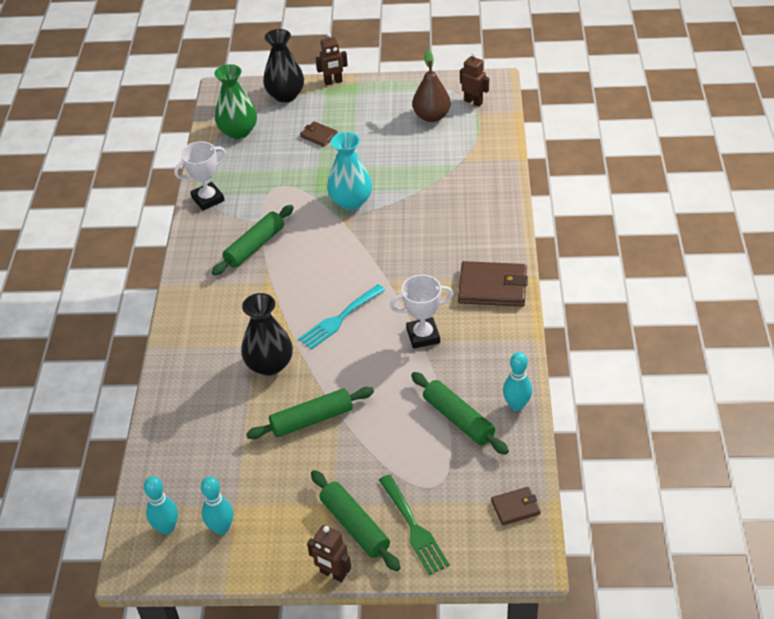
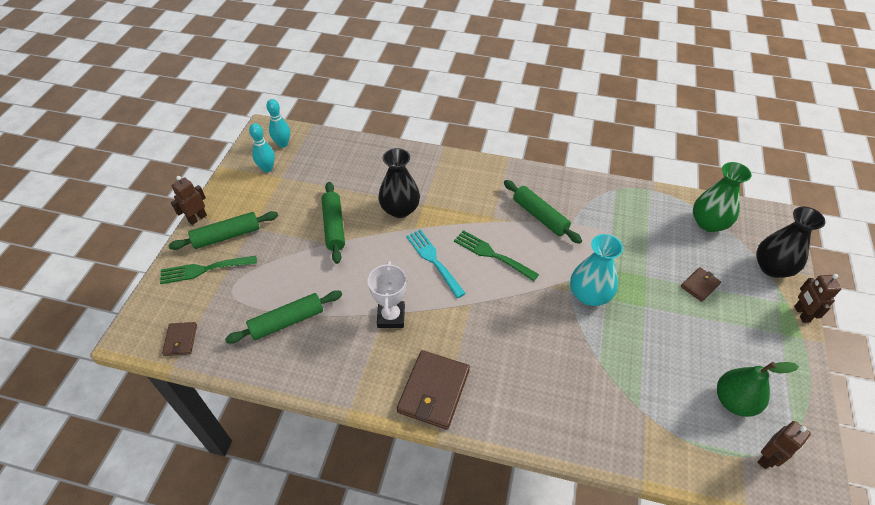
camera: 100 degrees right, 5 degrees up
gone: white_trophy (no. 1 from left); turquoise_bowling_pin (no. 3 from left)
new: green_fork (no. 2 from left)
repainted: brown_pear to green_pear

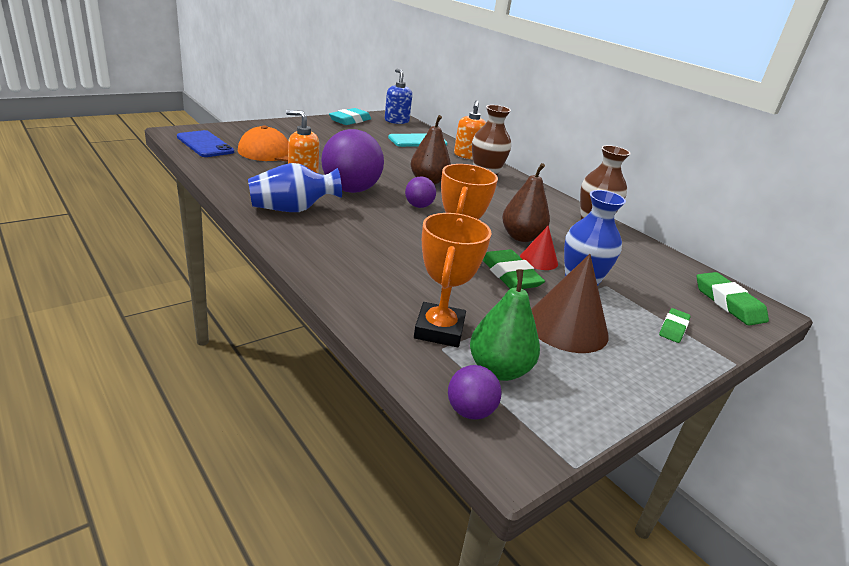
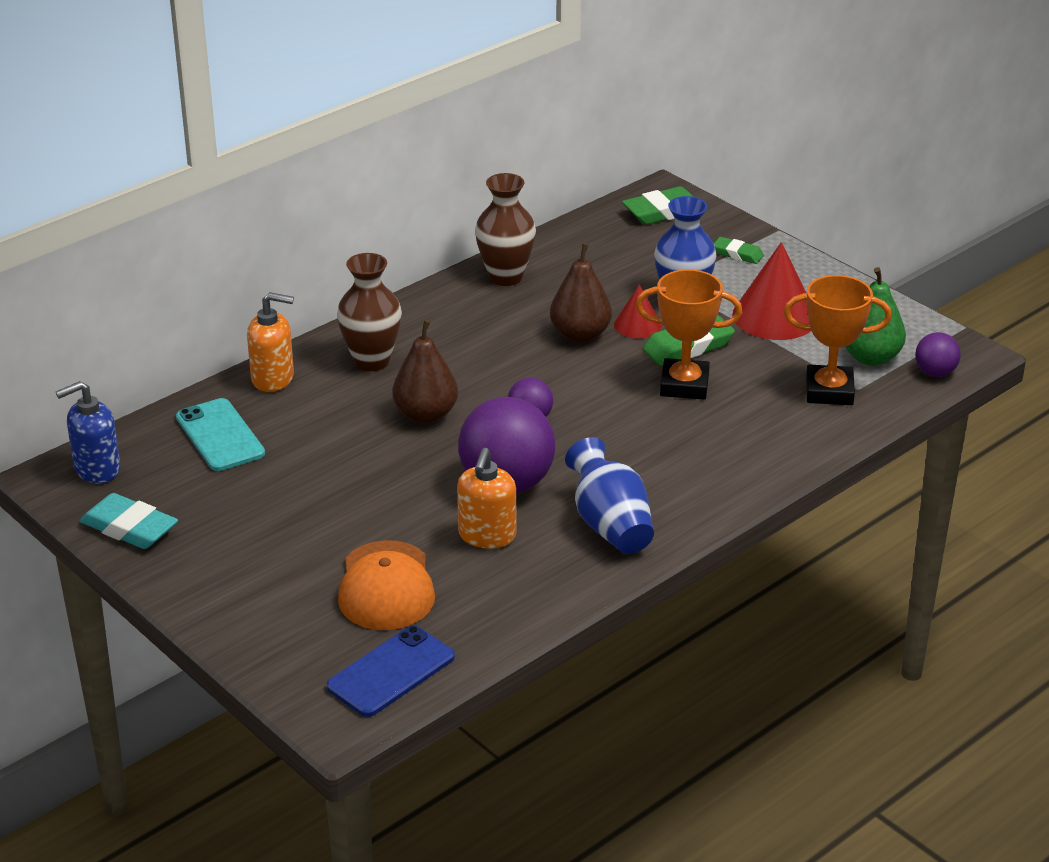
camera: 90 degrees left, 5 degrees up
repainted: brown_cone to red_cone (no. 2 from left)

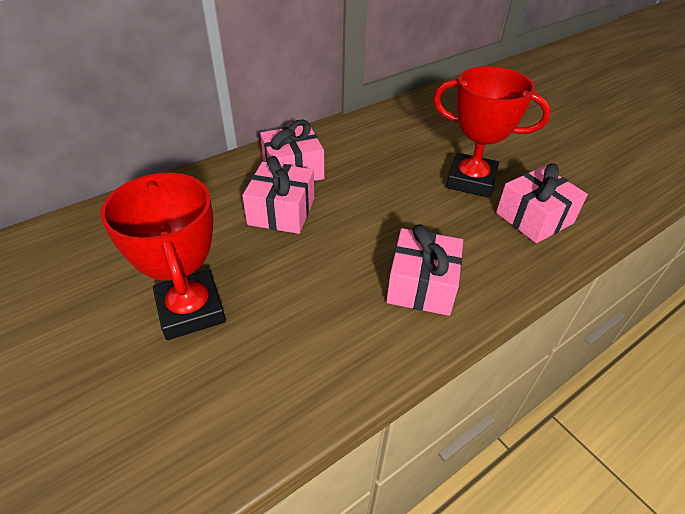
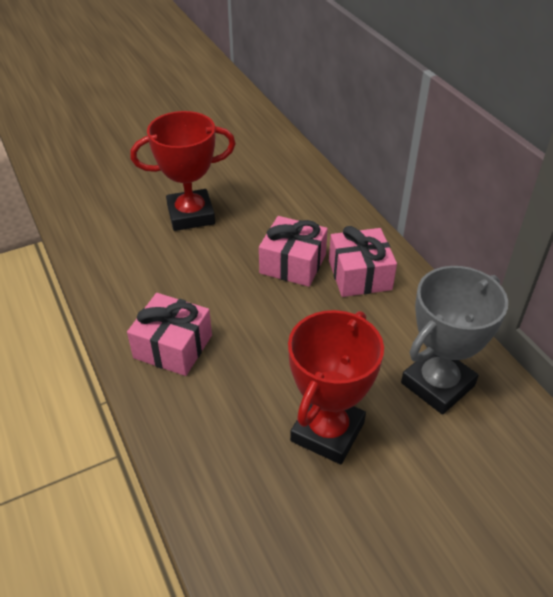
camera: 100 degrees right, 0 degrees up
gone: pink_gift (no. 4 from left)
new: grey_trophy

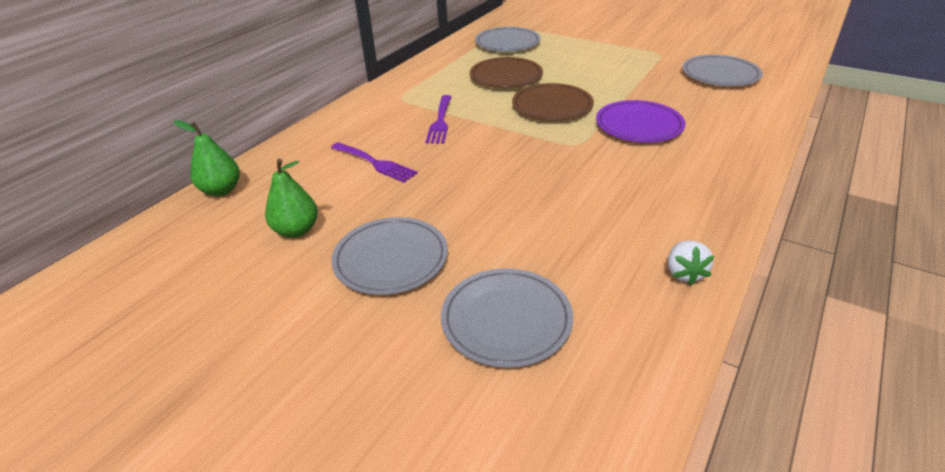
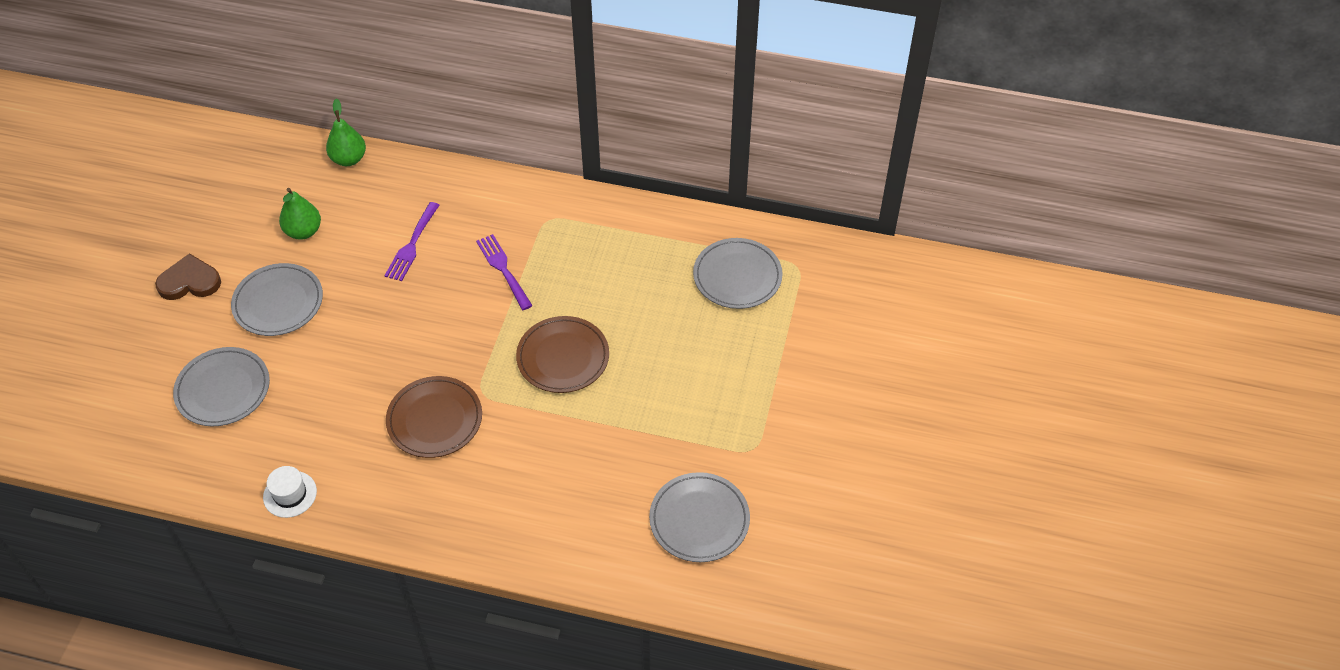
camera: 70 degrees right, 15 degrees up
gone: purple_plate
new: brown_heart
shifted: brown_plate (no. 1 from left)
swapped: white_strawberry to white_hat
rotated: purple_fork (no. 2 from left) 75 degrees clockwise

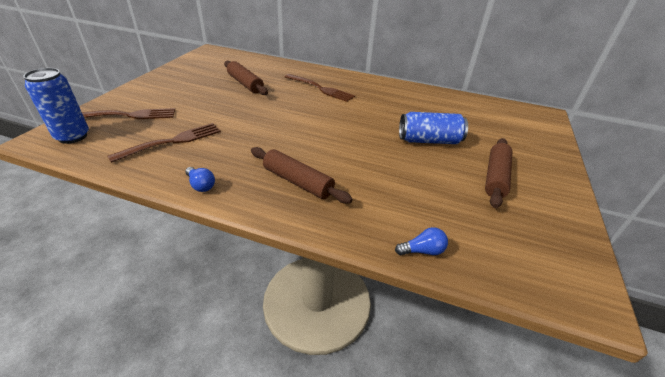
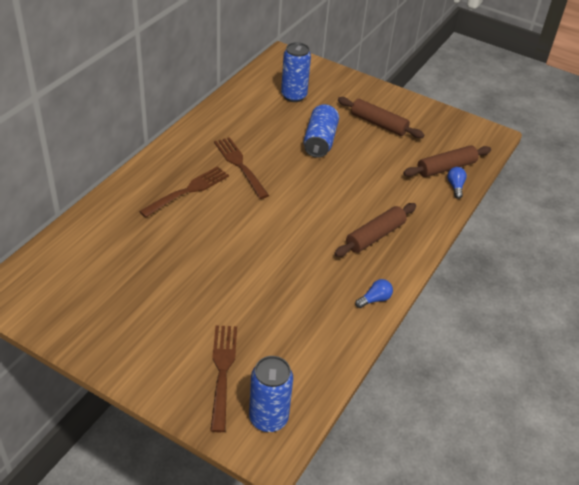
camera: 80 degrees left, 5 degrees up
new: blue_can (no. 2 from left)
shifted: brown_fork (no. 2 from left in the first image) to brown_fork (no. 3 from left); brown_rolling_pin (no. 1 from left in the first image) to brown_rolling_pin (no. 3 from left)

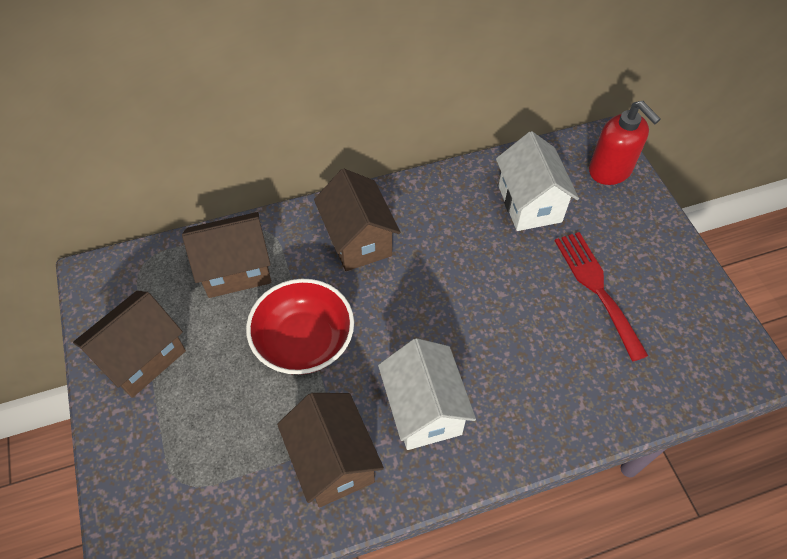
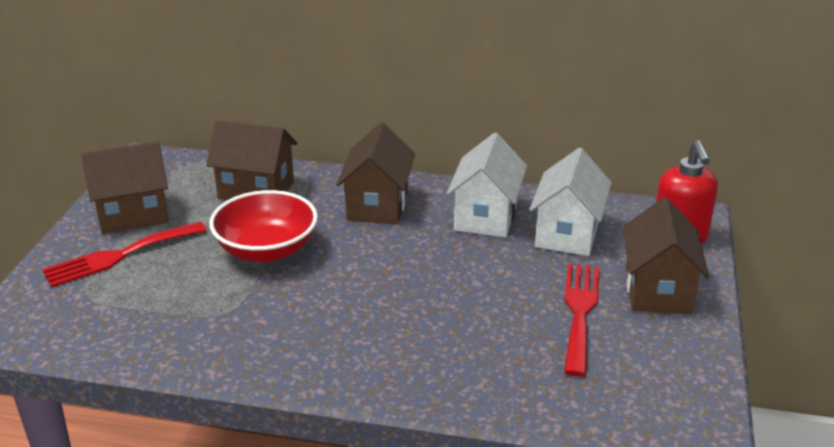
camera: 30 degrees right, 25 degrees down
new: red_fork (no. 1 from left)
shifted: brown_house (no. 3 from left in the first image) to brown_house (no. 4 from left); white_house (no. 1 from left)

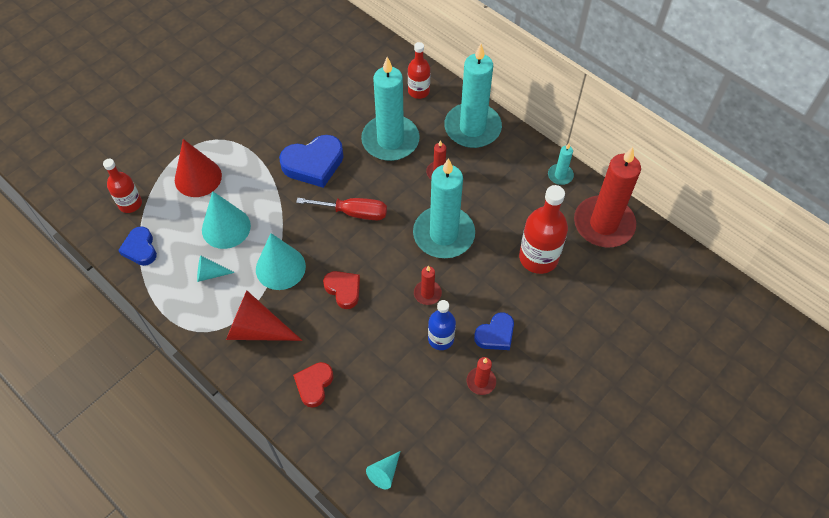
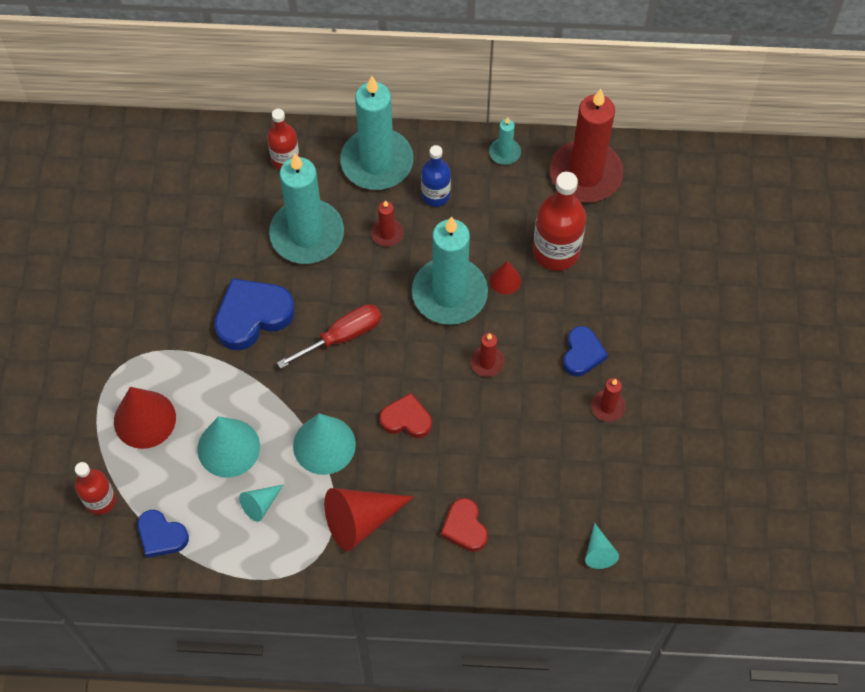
camera: 40 degrees left, 5 degrees up
new: red_cone (no. 3 from left)
shifted: blue_bottle
rotated: blue_heart (no. 2 from left) 150 degrees counterclockwise

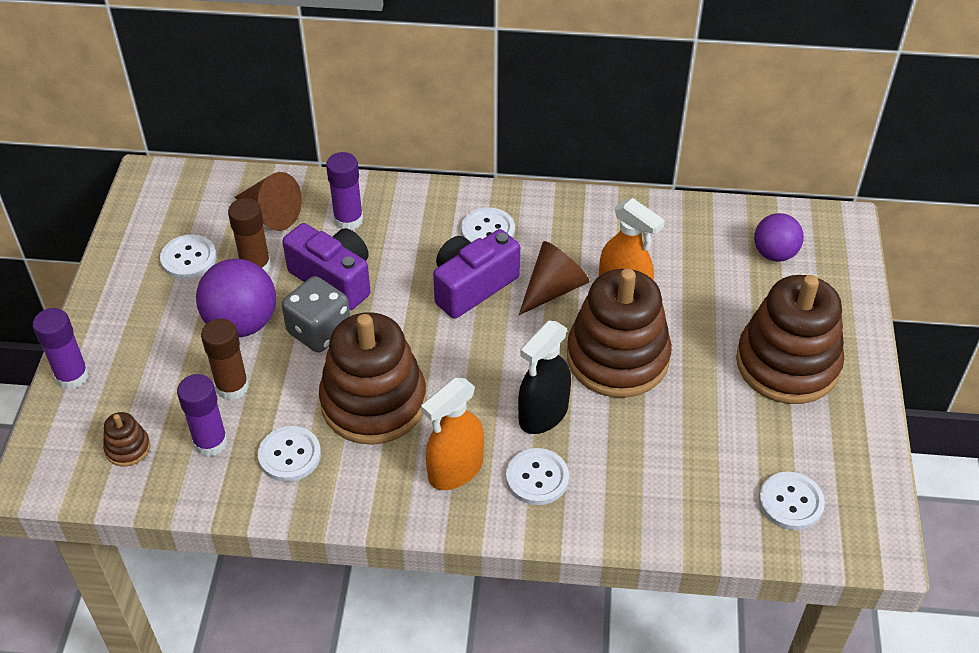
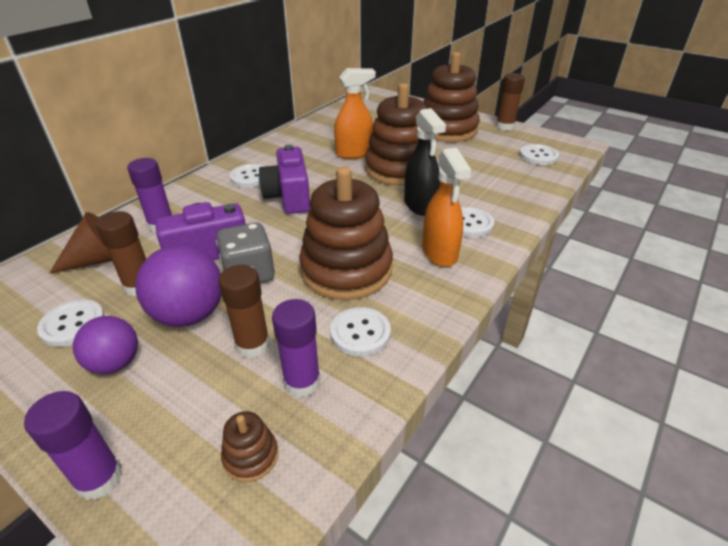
camera: 60 degrees left, 10 degrees down
gone: brown_cone (no. 2 from left)
new: brown_glue_stick (no. 3 from left)
shifted: purple_ball (no. 2 from left in the first image) to purple_ball (no. 1 from left)

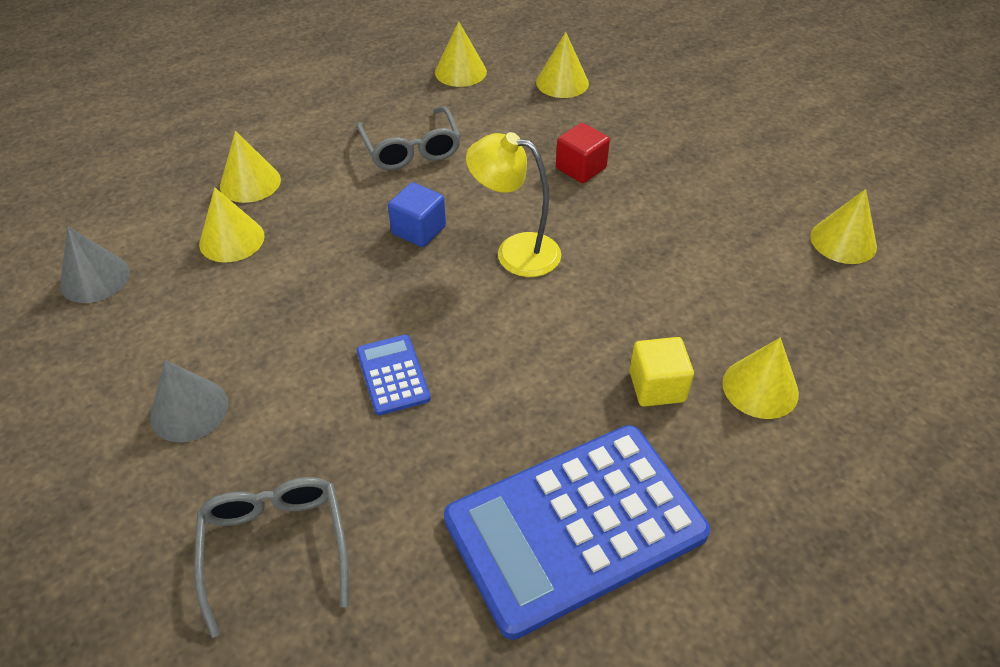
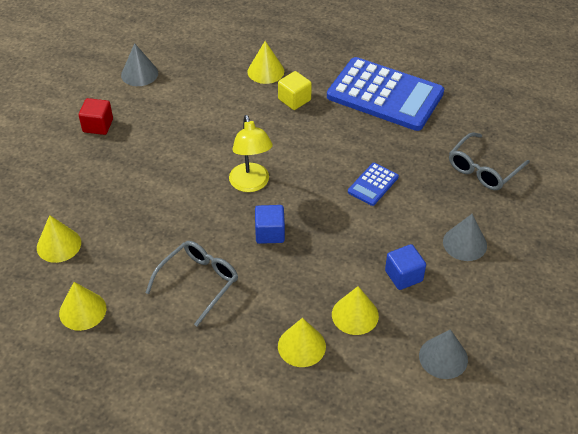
camera: 125 degrees left, 0 degrees up
new: blue_cube (no. 2 from left)
shifted: red_cube
repainted: yellow_cone (no. 6 from left) to grey_cone (no. 1 from left)

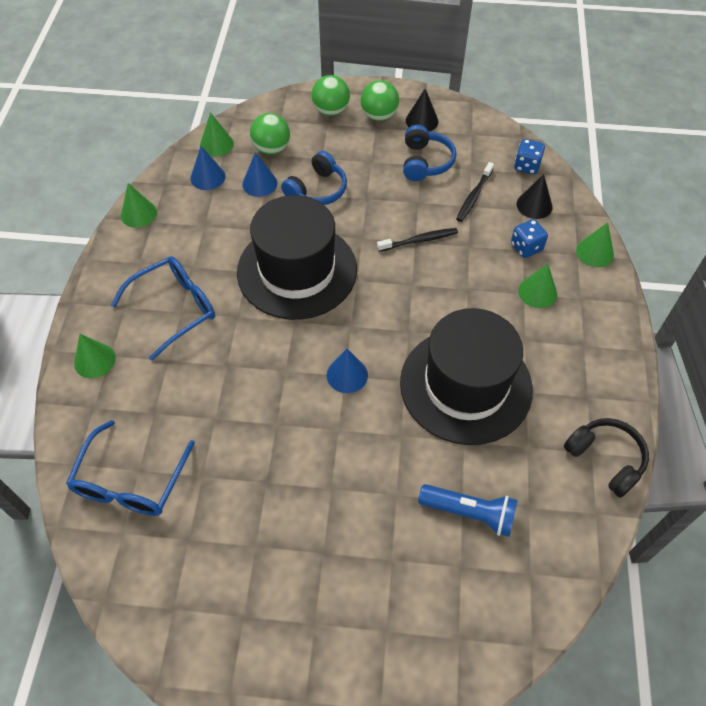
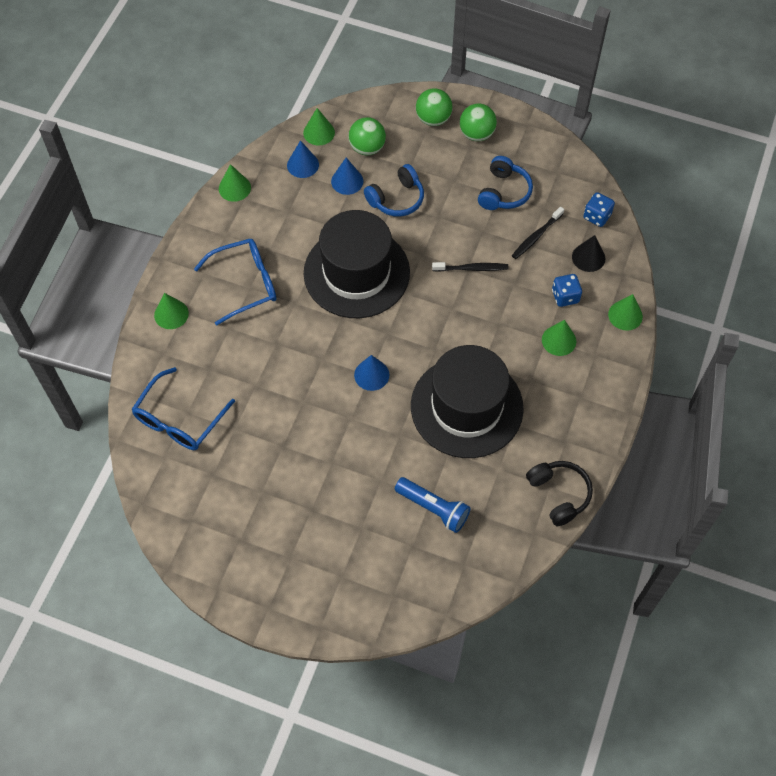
camera: 15 degrees right, 5 degrees up
gone: black_cone (no. 1 from left)

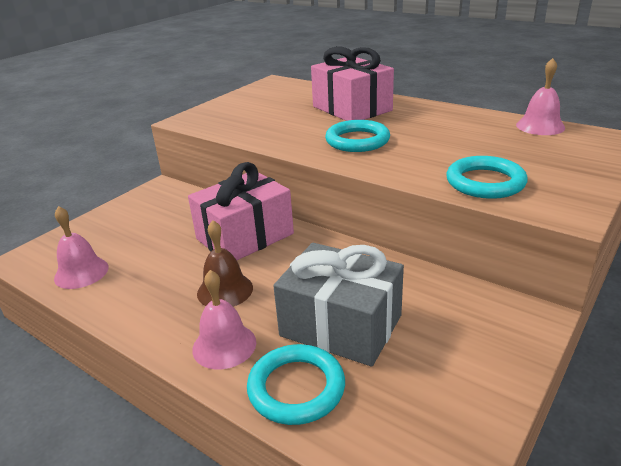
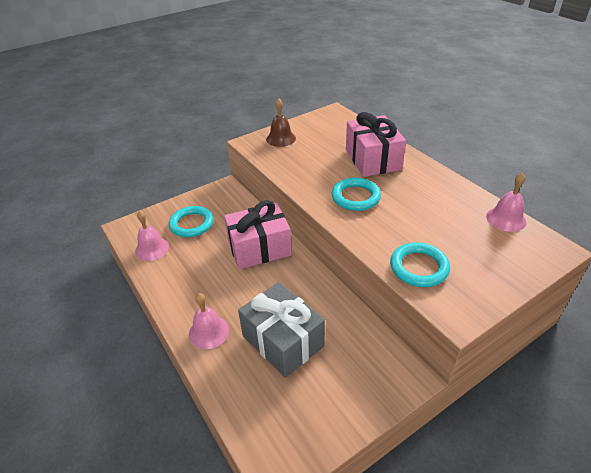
camera: 20 degrees right, 10 degrees up
shifted: brown_bell; turquoise_ring (no. 1 from left)

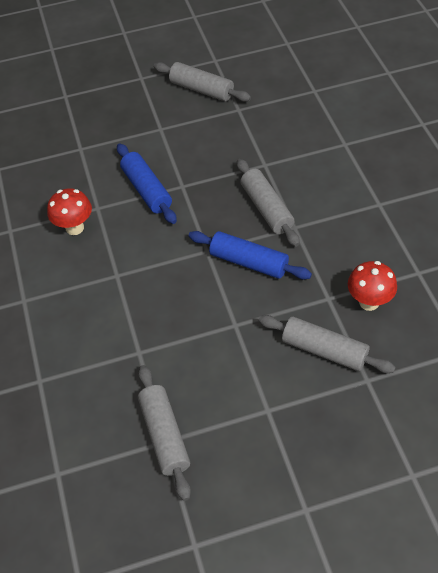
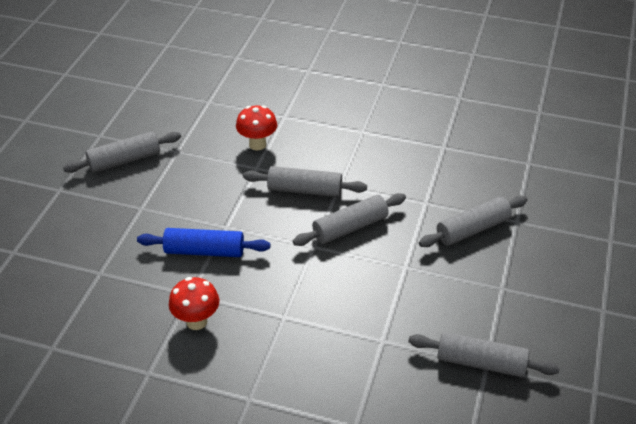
camera: 60 degrees left, 10 degrees down
shifted: red_mushroom (no. 2 from left)
repainted: blue_rolling_pin (no. 2 from left) to grey_rolling_pin (no. 3 from left)

